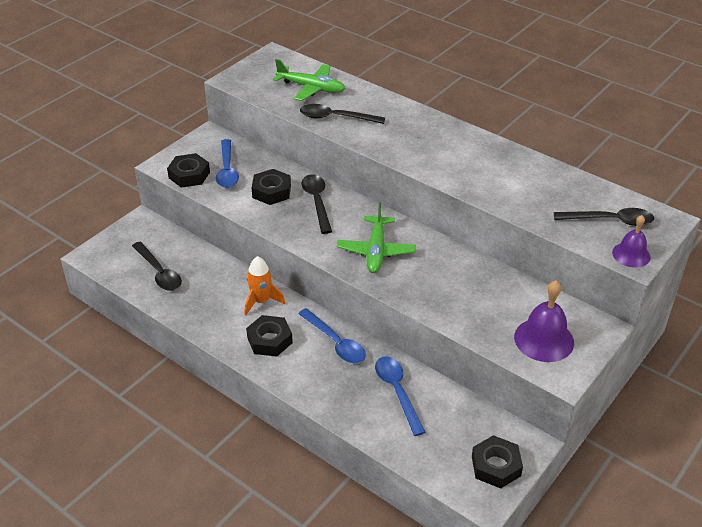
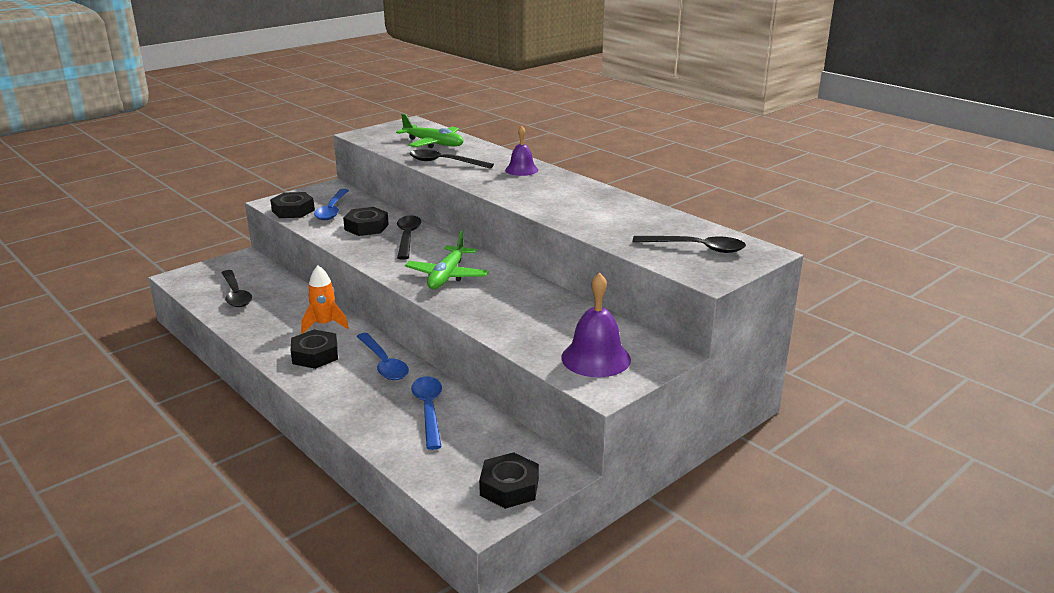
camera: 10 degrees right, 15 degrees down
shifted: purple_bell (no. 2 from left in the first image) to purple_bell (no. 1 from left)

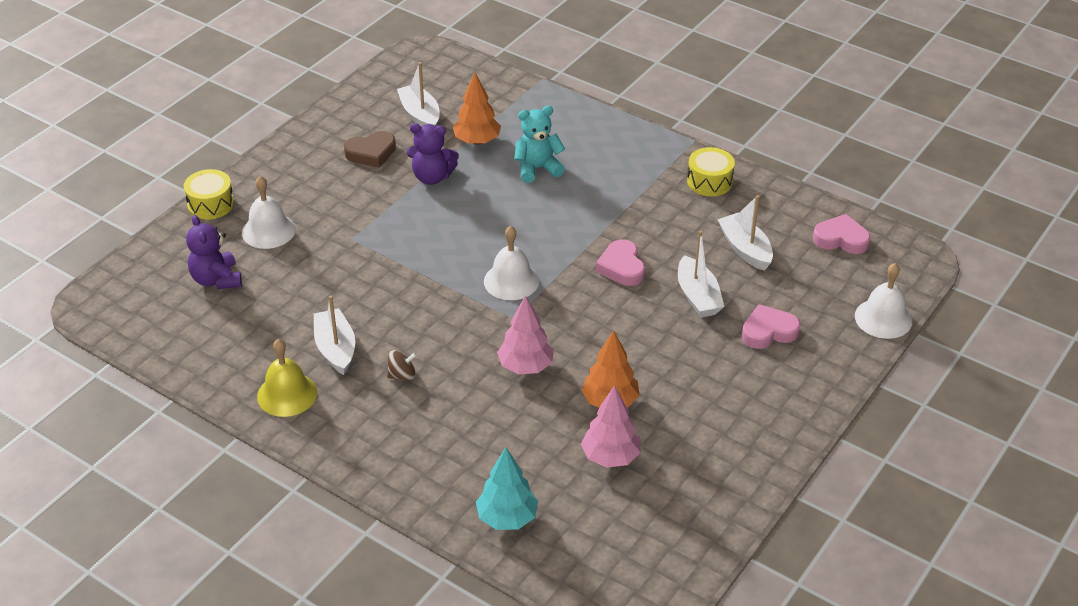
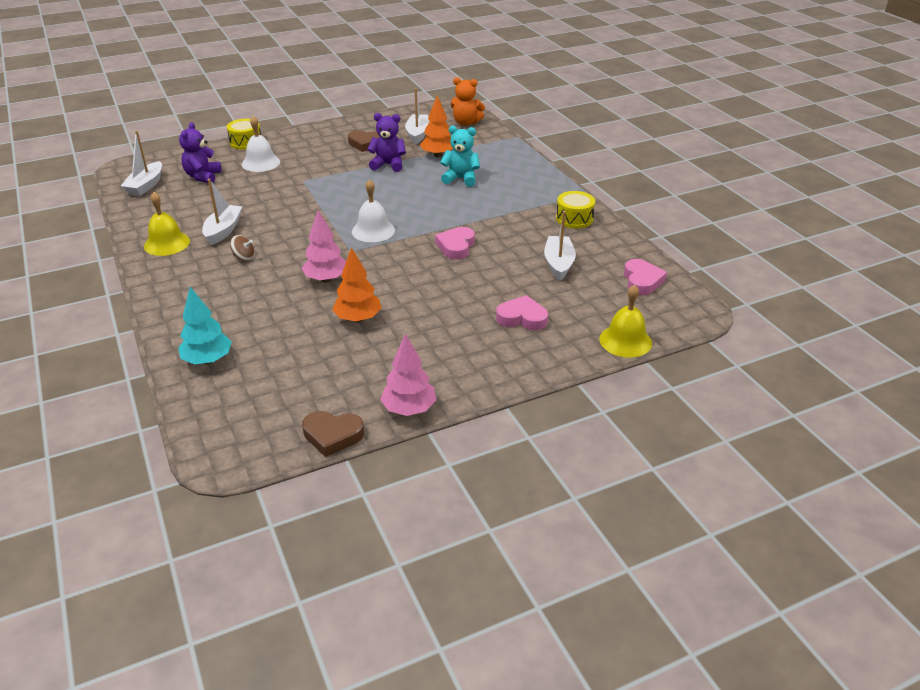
camera: 30 degrees right, 5 degrees down
new: brown_heart (no. 1 from left); orange_teddy_bear
shifted: pink_tree (no. 2 from left); white_boat (no. 3 from left in the first image) to white_boat (no. 1 from left)
repainted: white_bell (no. 3 from left) to yellow_bell (no. 2 from left)
rotated: purple_teddy_bear (no. 2 from left) 150 degrees clockwise; pink_heart (no. 3 from left) 45 degrees clockwise

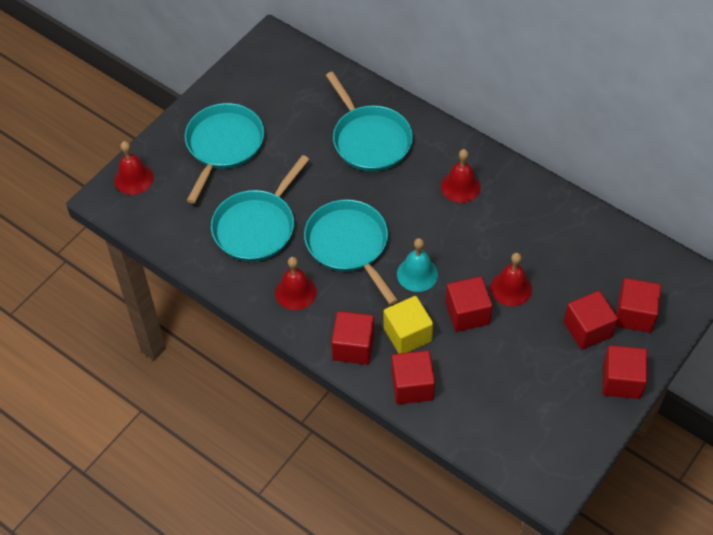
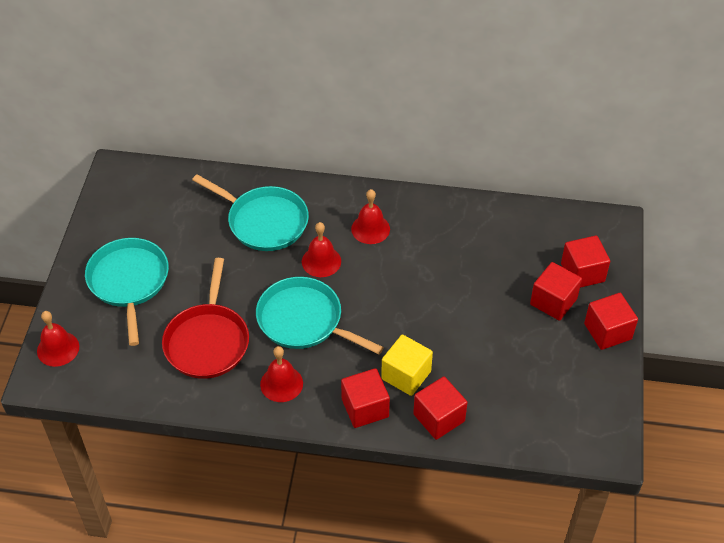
camera: 30 degrees left, 5 degrees down
gone: turquoise_bell; red_cube (no. 3 from left)
shifted: red_bell (no. 4 from left in the first image) to red_bell (no. 3 from left)
repainted: turquoise_pan (no. 2 from left) to red_pan

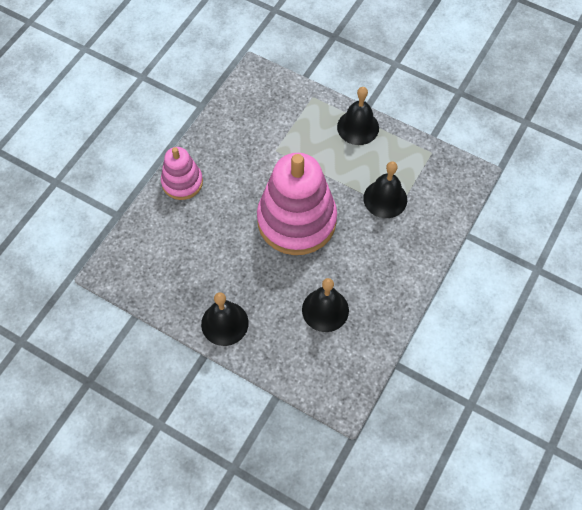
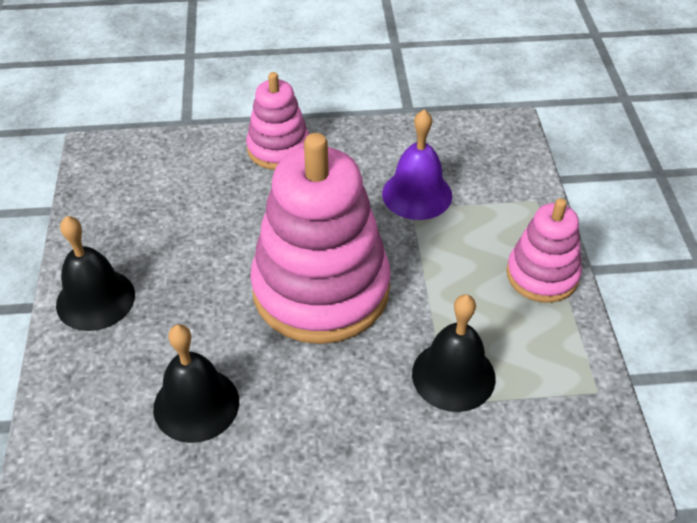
camera: 55 degrees right, 15 degrees down
new: purple_bell
swapped: black_bell (no. 3 from left) to pink_stacking_toy (no. 3 from left)

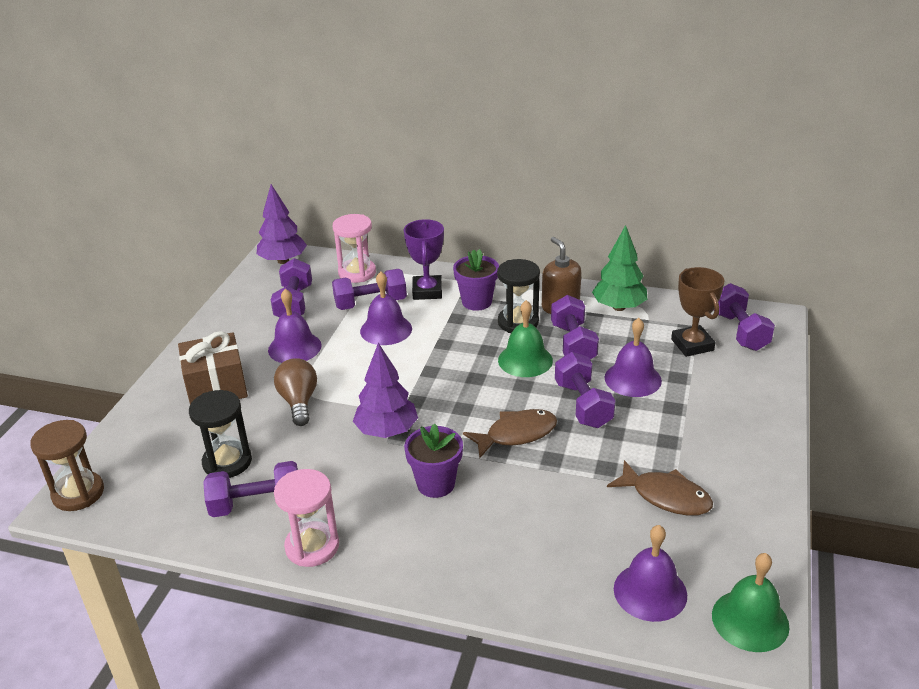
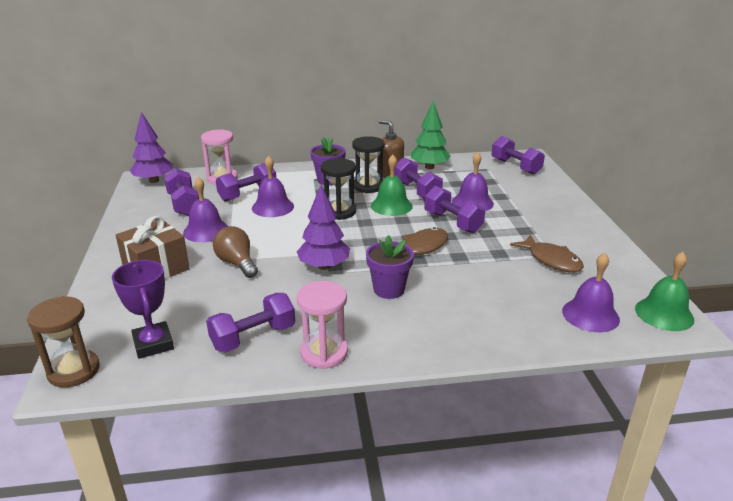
camera: 25 degrees left, 5 degrees down
gone: brown_trophy
shifted: black_hourglass (no. 1 from left); purple_trophy
rotated: brown_fish (no. 2 from left) 45 degrees clockwise

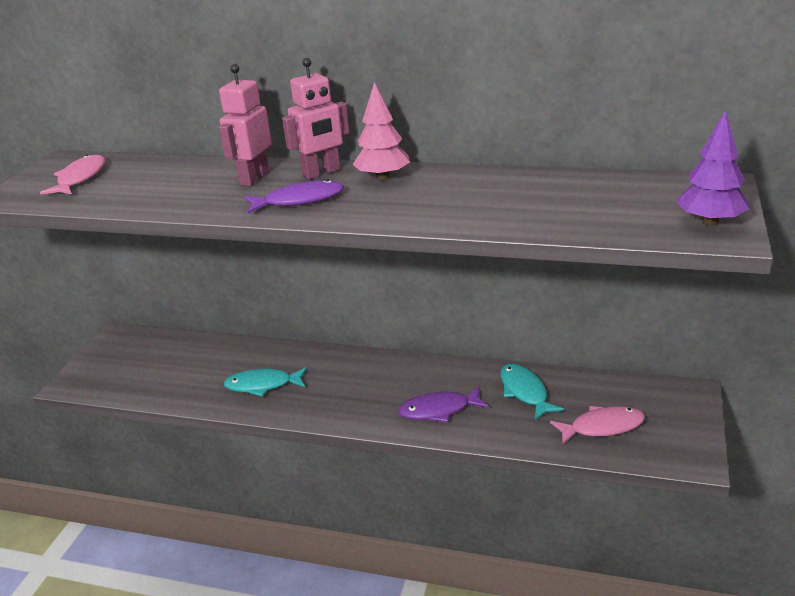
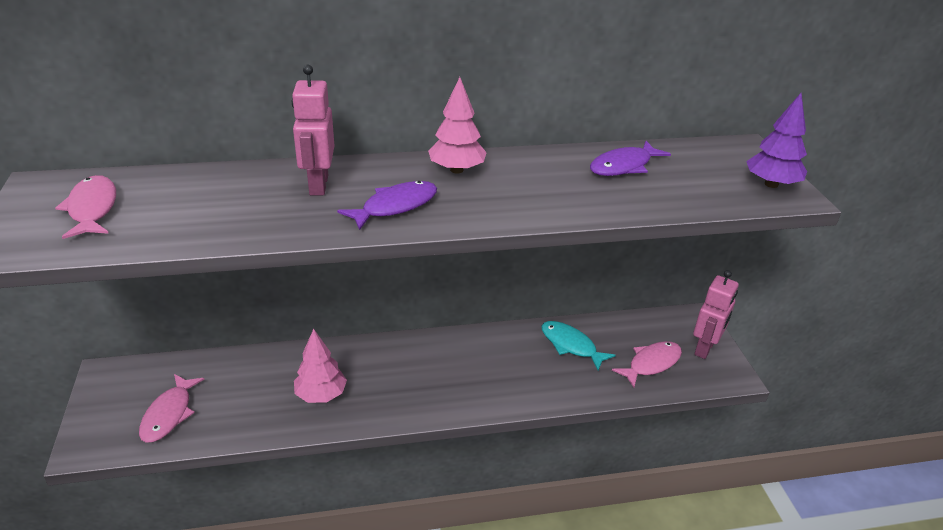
camera: 30 degrees left, 5 degrees up
new: pink_fish (no. 2 from left)
shifted: pink_robot (no. 2 from left); purple_fish (no. 2 from left)
swapped: turquoise_fish (no. 1 from left) to pink_tree (no. 1 from left)

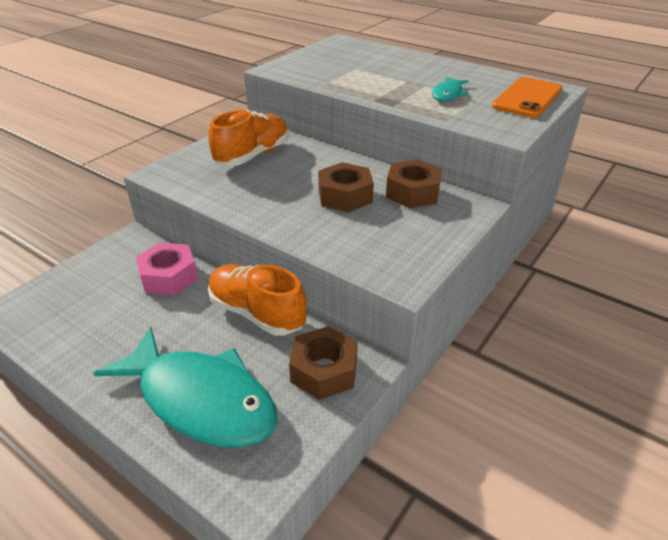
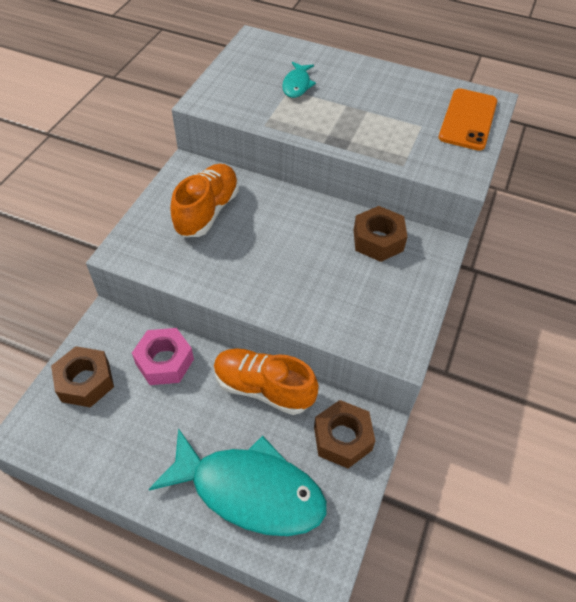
camera: 15 degrees left, 15 degrees up
shifted: brown_nut (no. 2 from left in the first image) to brown_nut (no. 1 from left); turquoise_fish (no. 2 from left)

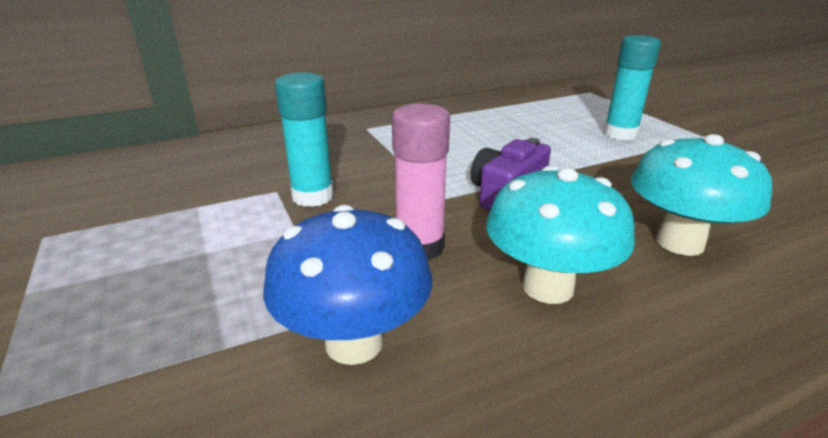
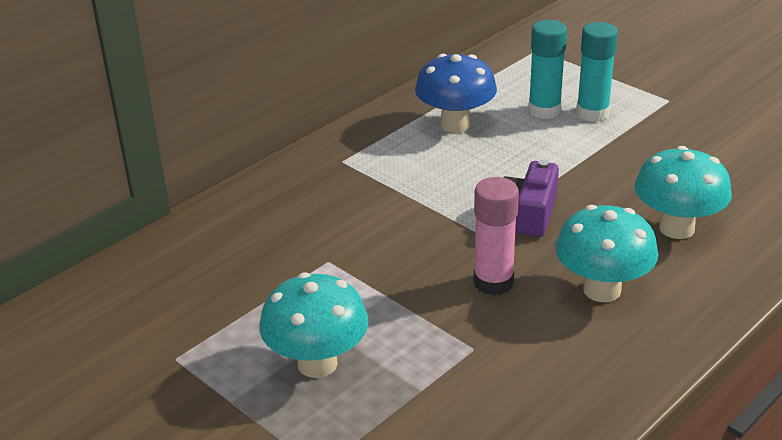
camera: 20 degrees left, 5 degrees up
new: turquoise_mushroom (no. 1 from left)
shifted: blue_mushroom; turquoise_glue_stick (no. 1 from left)

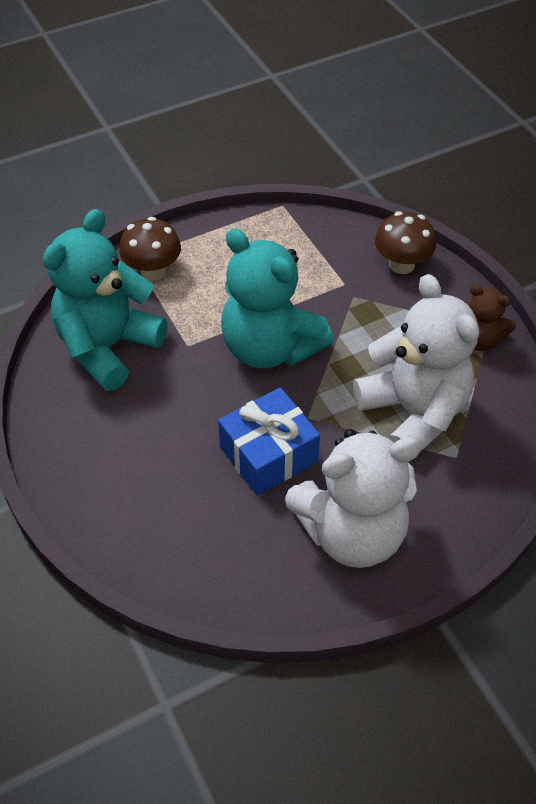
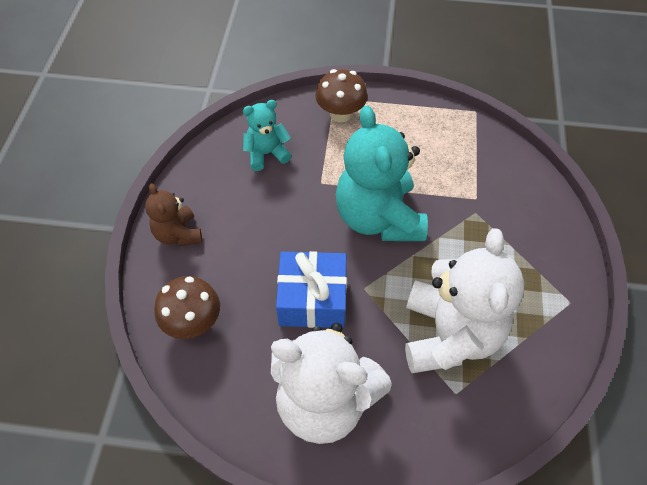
camera: 35 degrees right, 5 degrees up
shifted: brown_mushroom (no. 2 from left in the first image) to brown_mushroom (no. 1 from left); brown_teddy_bear
scaled: turquoise_teddy_bear (no. 1 from left) x0.52

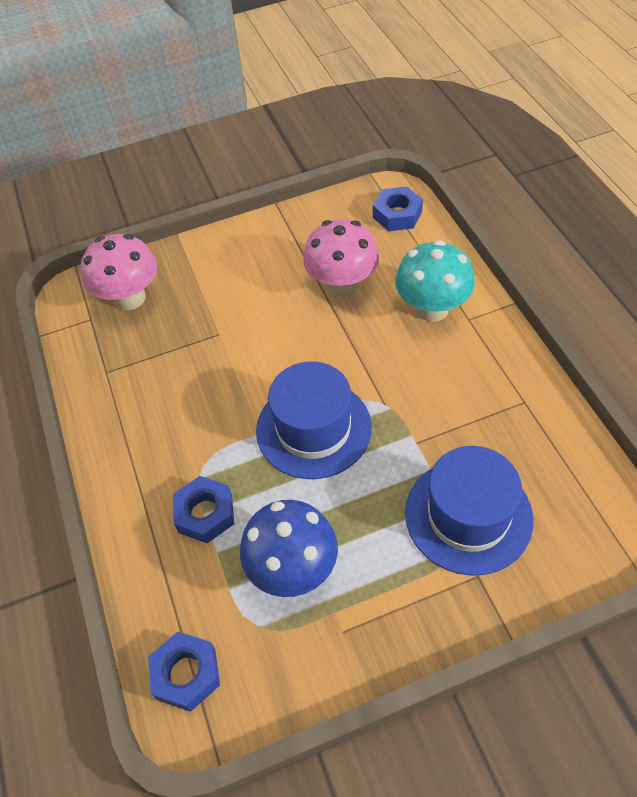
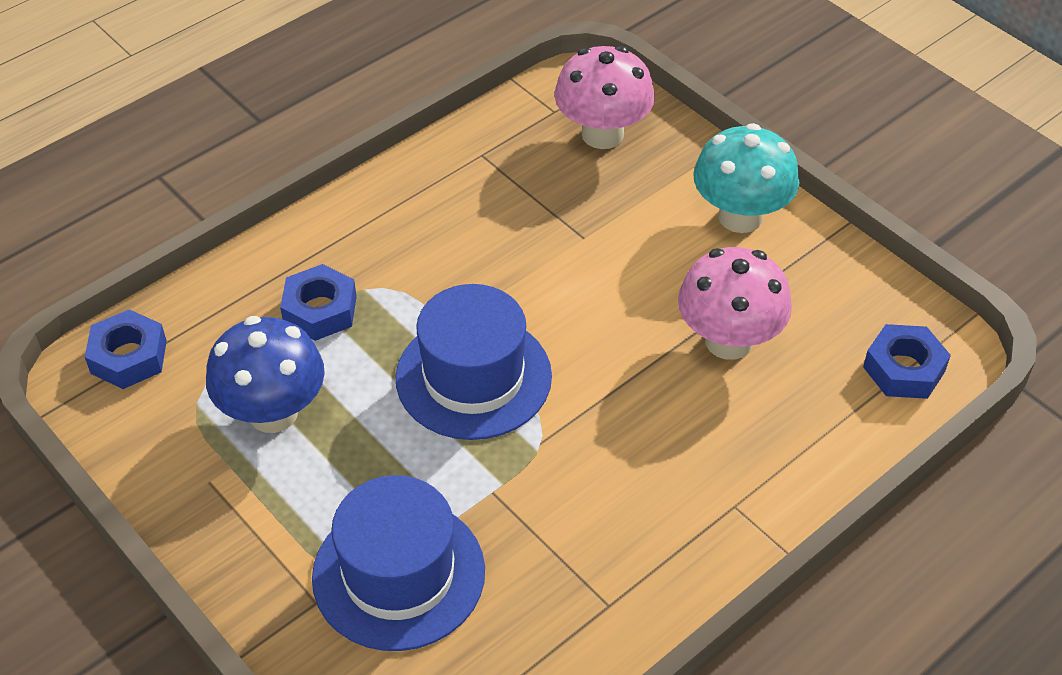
camera: 65 degrees right, 5 degrees down
shifted: turquoise_mushroom

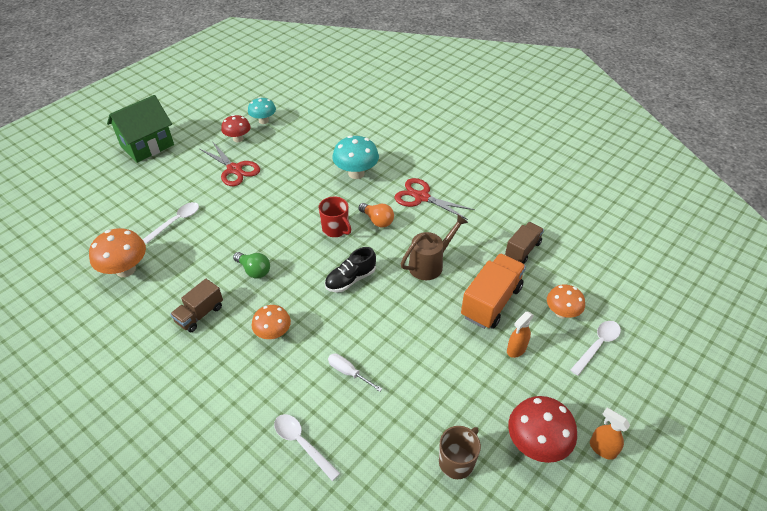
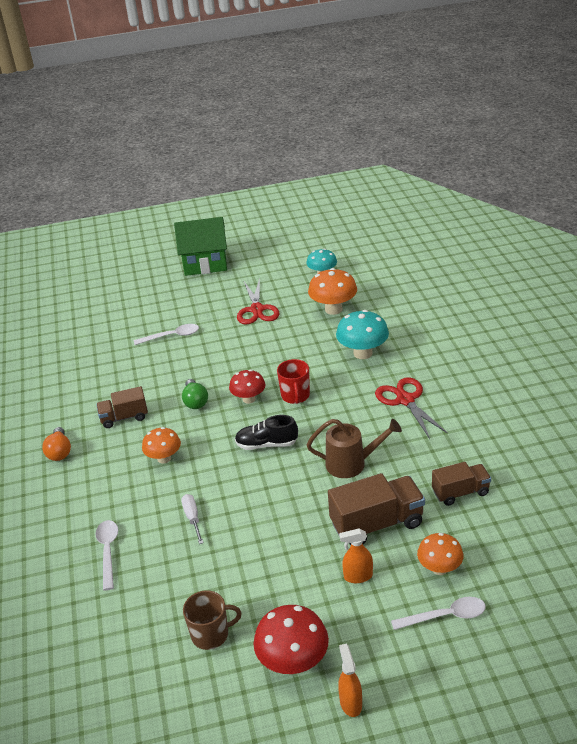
camera: 40 degrees right, 10 degrees down
shifted: orange_mushroom (no. 1 from left in the first image) to orange_mushroom (no. 2 from left); red_mushroom (no. 1 from left); orange_light_bulb
repainted: orange_truck to brown_truck (no. 2 from left)

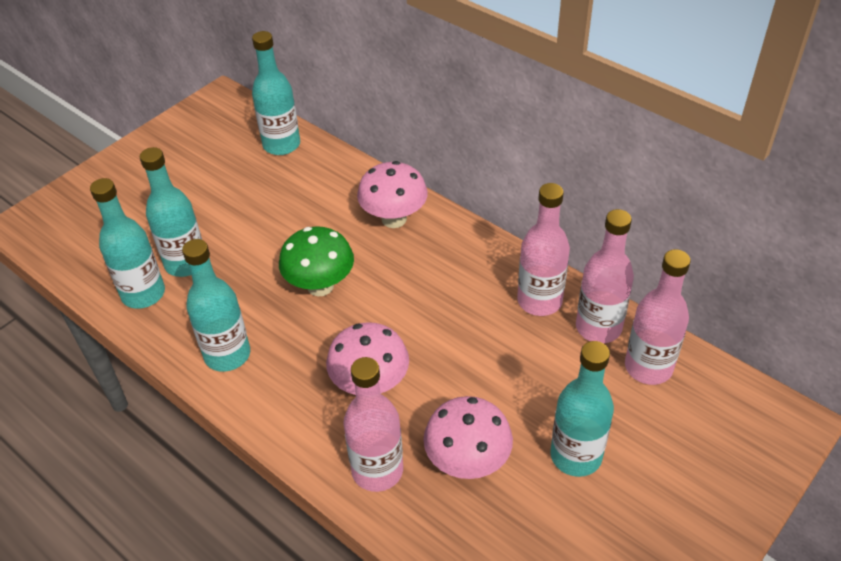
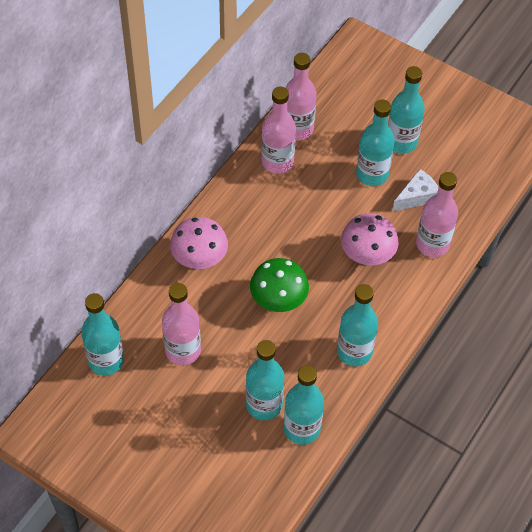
camera: 100 degrees left, 10 degrees up
new: turquoise_bottle (no. 5 from left)
shifted: pink_bottle (no. 4 from left in the first image) to pink_bottle (no. 1 from left)
swapped: pink_mushroom (no. 3 from left) to white_cheese

